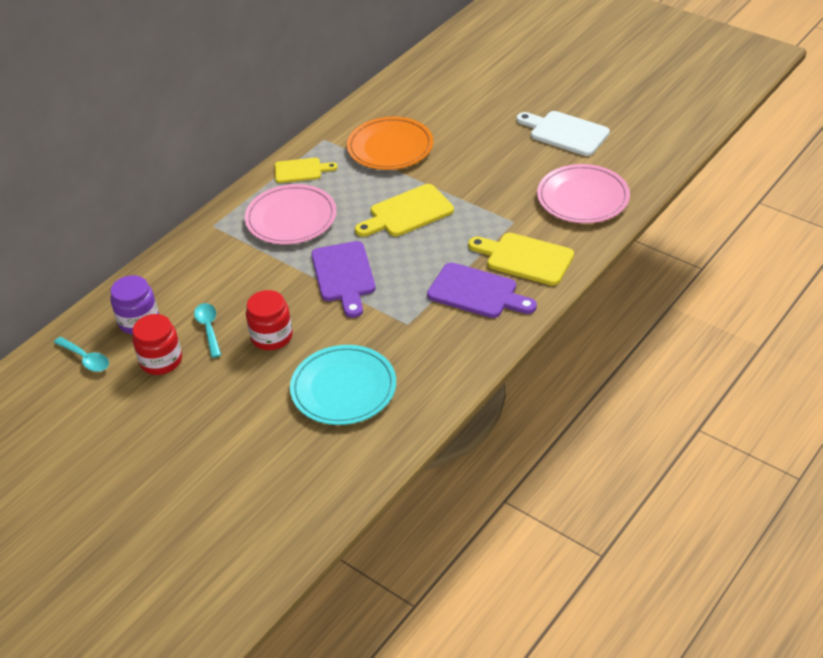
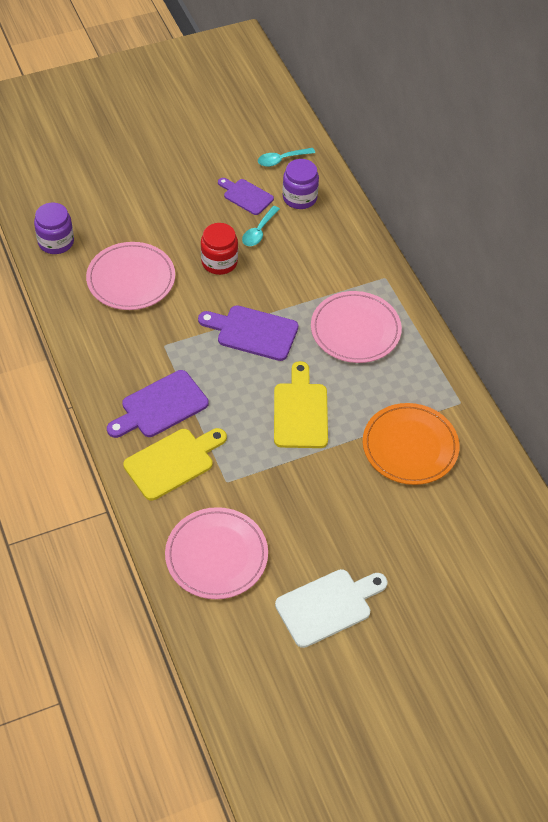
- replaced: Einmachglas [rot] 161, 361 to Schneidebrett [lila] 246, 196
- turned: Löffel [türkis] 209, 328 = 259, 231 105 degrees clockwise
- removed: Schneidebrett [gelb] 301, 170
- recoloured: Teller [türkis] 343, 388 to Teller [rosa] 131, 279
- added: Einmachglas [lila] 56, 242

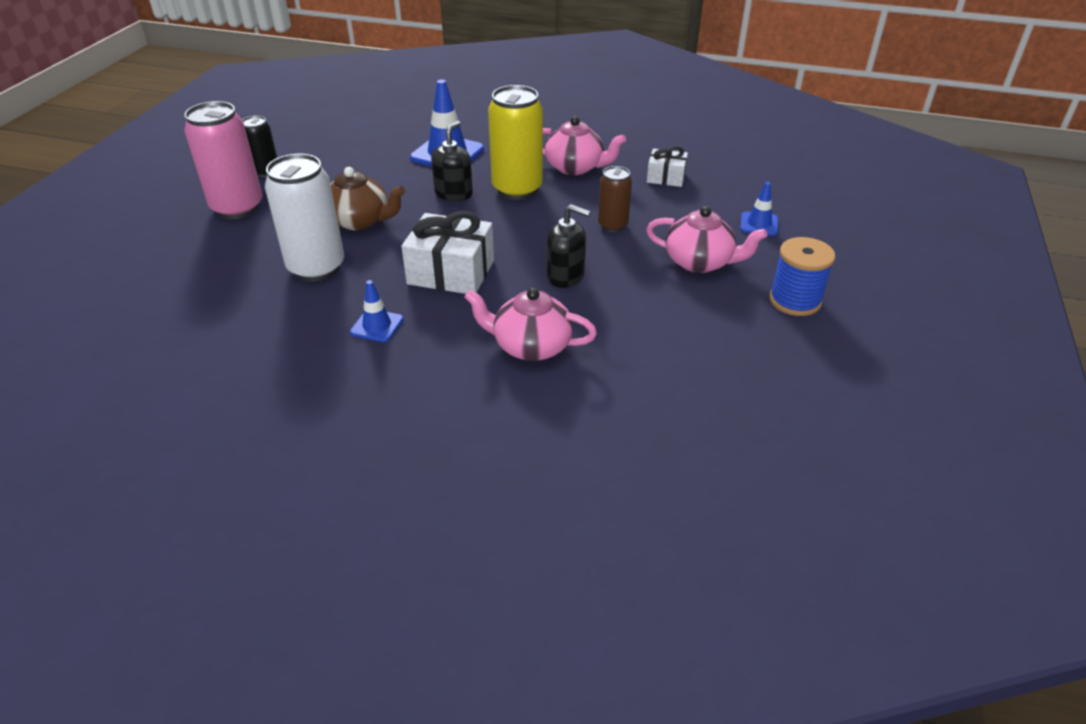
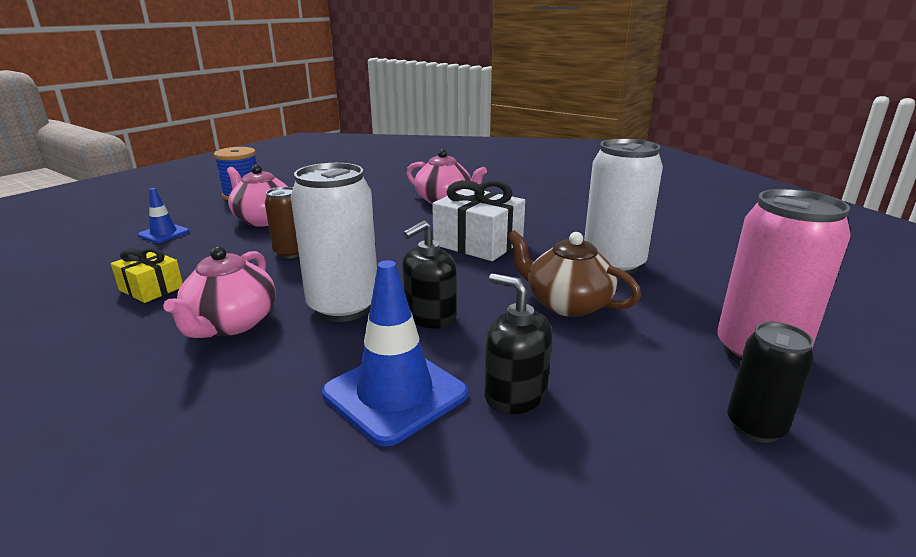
- removed: Leitkegel [blau] 377, 326
- recoloured: Dose [gelb] 517, 189 to Dose [weiß] 343, 307
- turned: Teekanne [rosa] 575, 167 = 231, 324 120 degrees counterclockwise
- moved: Seifenspender [schwarz] 566, 276 to 515, 394
- recoloured: Geschenk [weiß] 666, 177 to Geschenk [gelb] 151, 288

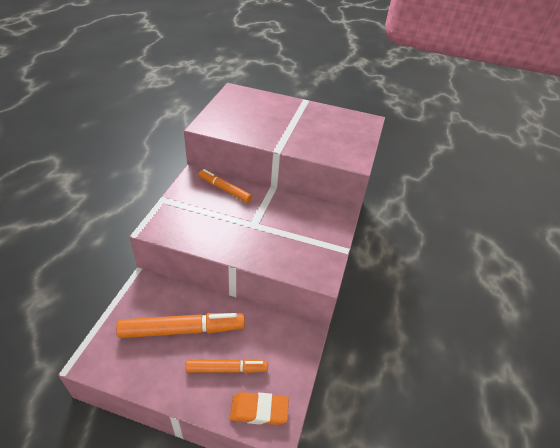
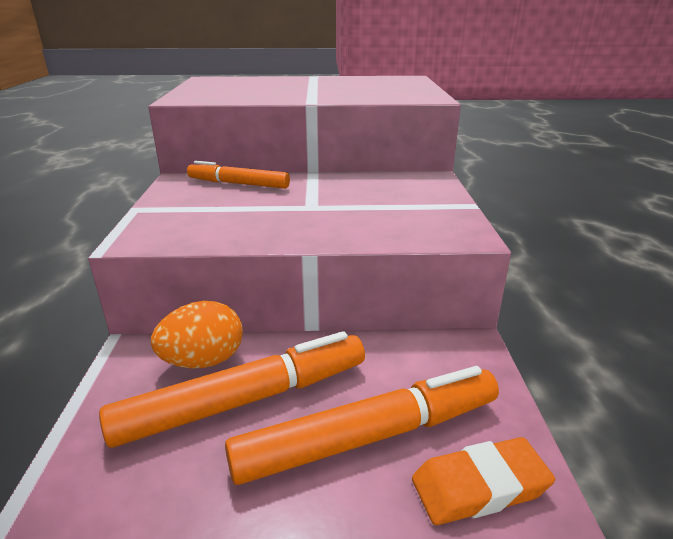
- resized: Filzstift [orange] 227, 369 = 369, 436 x1.61
- added: Ei [orange] 203, 361

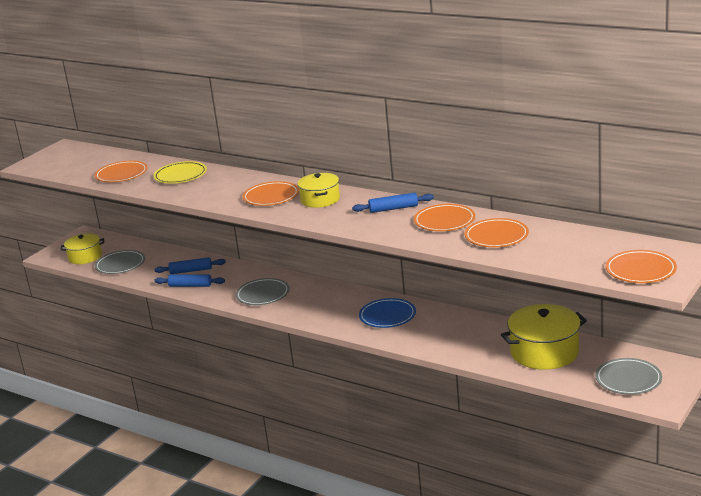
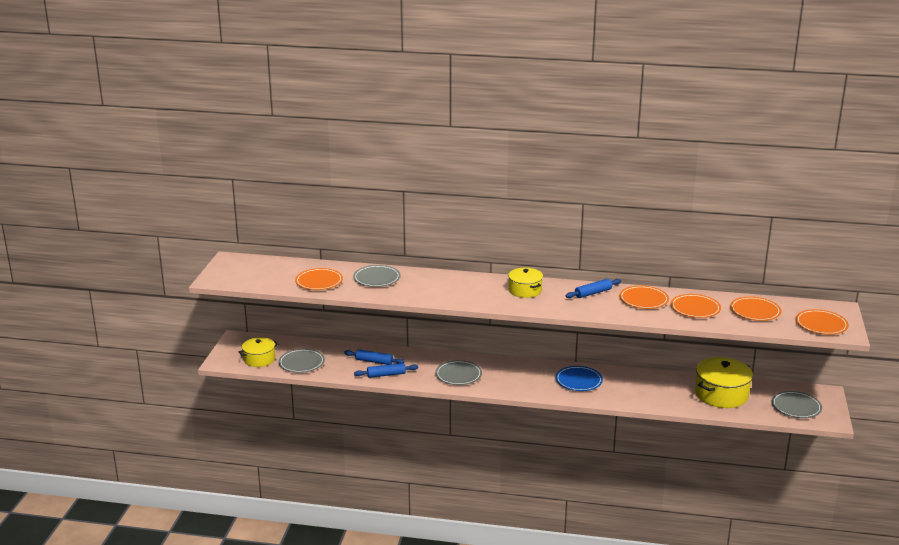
- recoloured: Teller [gelb] 180, 175 to Teller [grau] 377, 278
- turned: Nudelholz [blau] 191, 271 = 374, 361 45 degrees clockwise
- moved: Teller [orange] 271, 197 to 755, 311

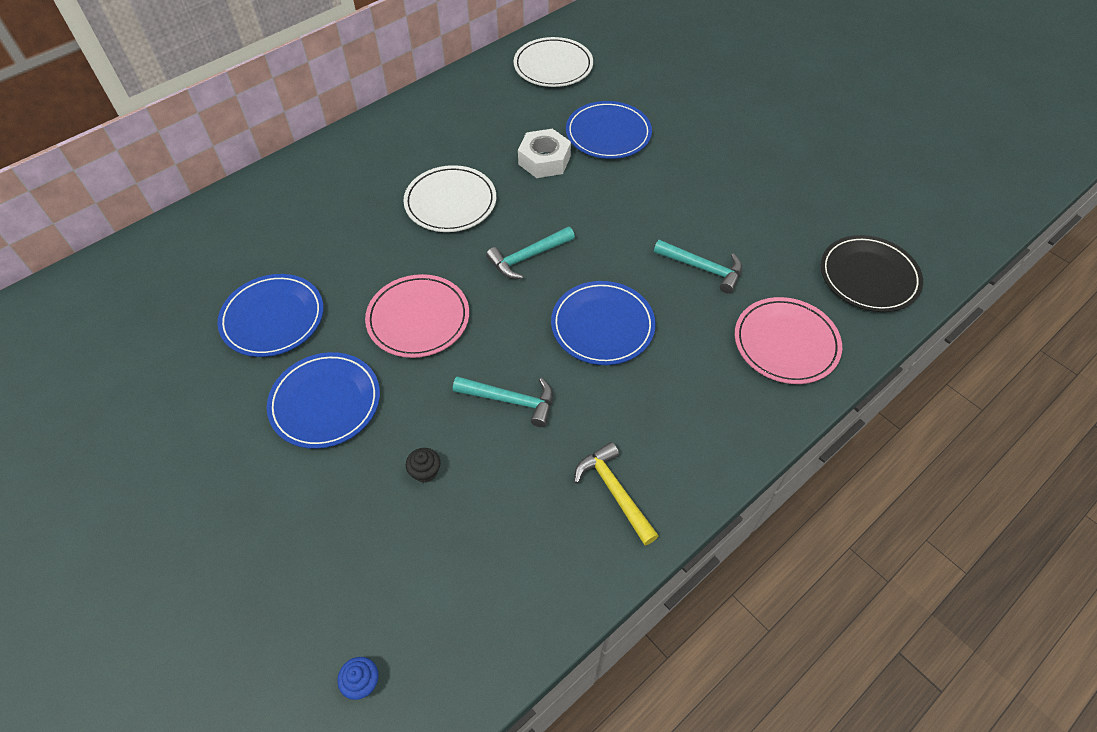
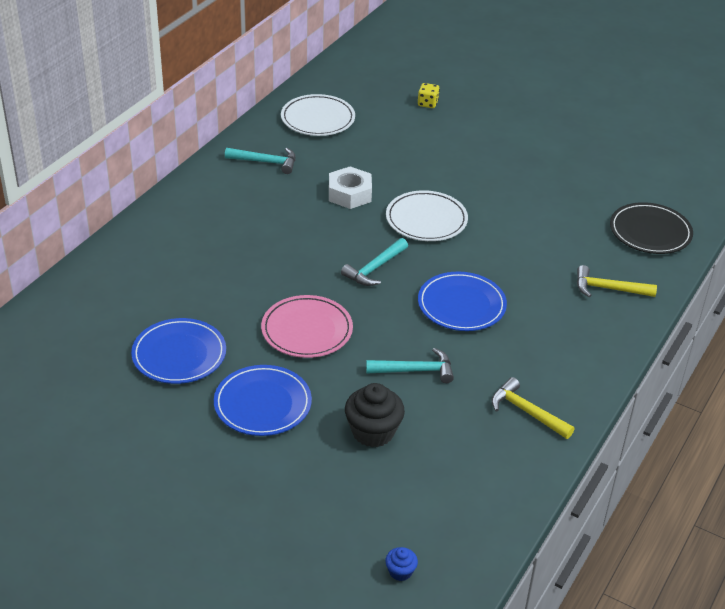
- moved: Teller [weiß] 450, 202 to 426, 220
- resized: Muffin [schwarz] 425, 471 = 373, 432 x2.04
- removed: Teller [blau] 608, 134
- moved: Hammer [türkis] 703, 268 to 266, 162
- replaced: Teller [rosa] 786, 343 to Hammer [gelb] 608, 289
- added: Spielwürfel [gelb] 427, 104

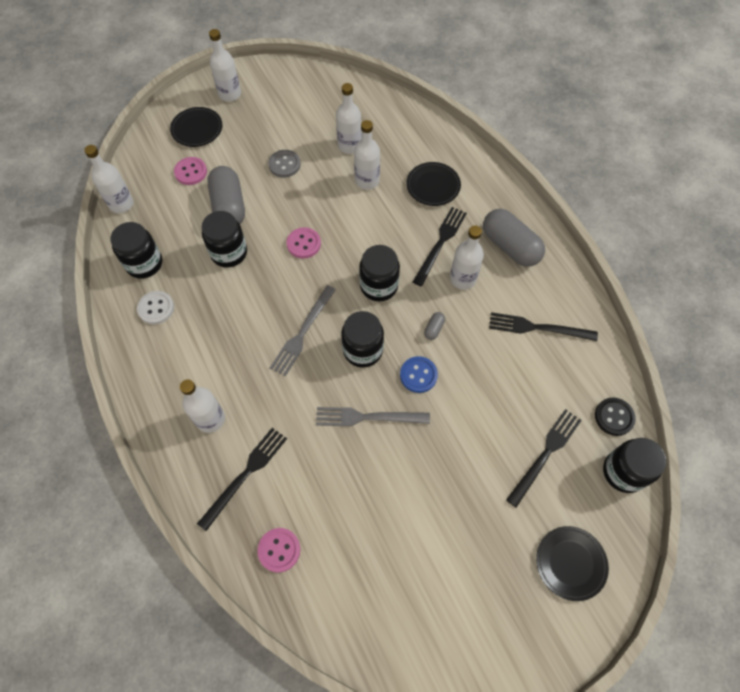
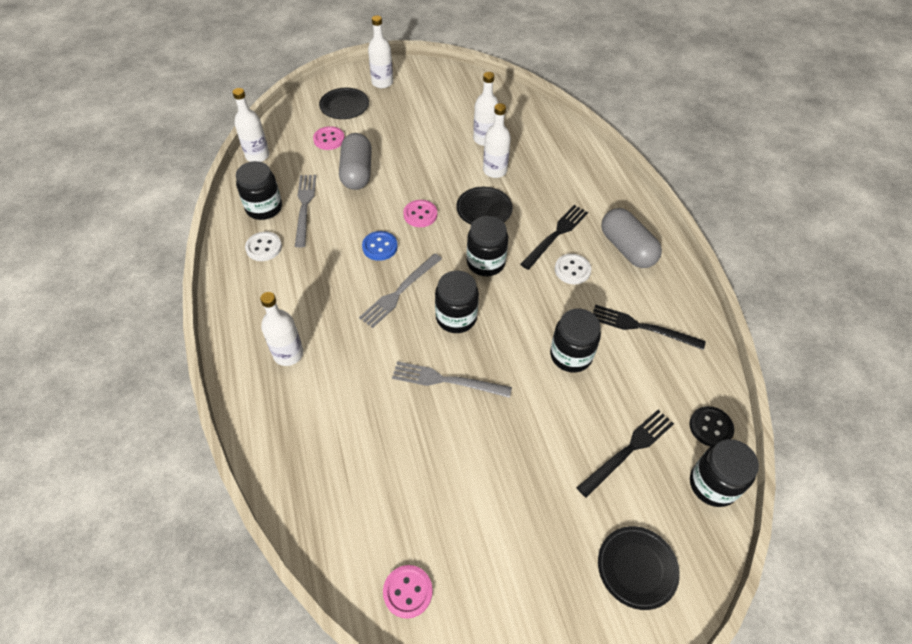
- removed: Gabel [schwarz] 245, 474
- moved: Einmachglas [schwarz] 229, 253 to 571, 355
- moved: Knopf [rosa] 279, 550 to 407, 592
- removed: Knopf [grau] 284, 164
- moved: Knopf [blau] 418, 375 to 380, 247
- moved: Teller [schwarz] 433, 186 to 484, 209
- removed: Kapsel [grau] 434, 329
- replaced: Flasche [weiß] 463, 279 to Knopf [weiß] 572, 270
- added: Gabel [grau] 304, 207

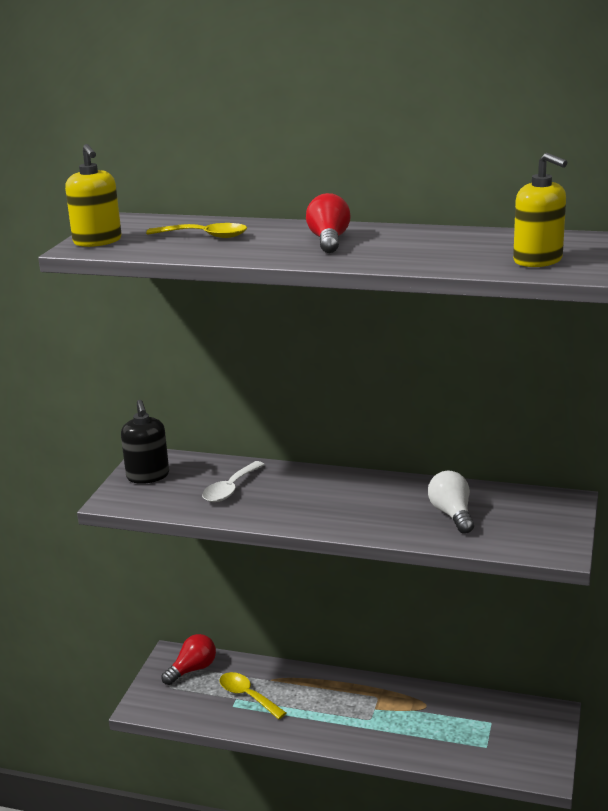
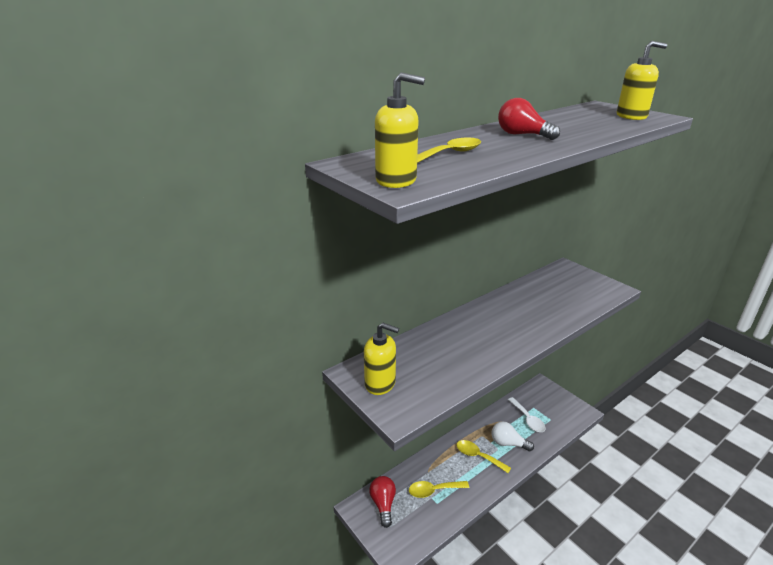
- recoloured: Seifenspender [schwarz] 148, 476 to Seifenspender [gelb] 380, 383
- moved: Löffel [weiß] 230, 489 to 528, 419
- moved: Glühbirne [weiß] 452, 514 to 508, 443
- added: Löffel [gelb] 478, 456

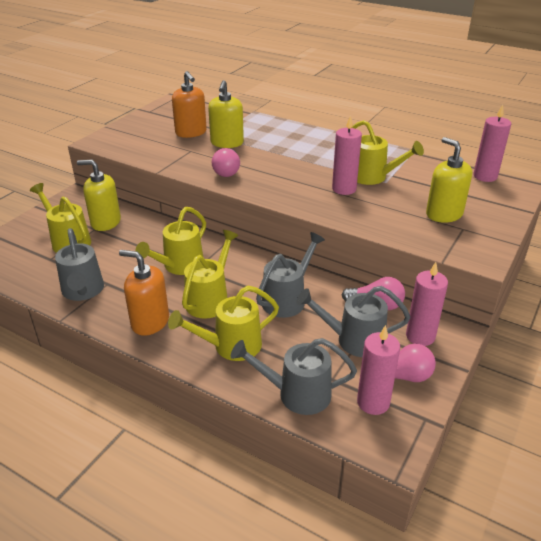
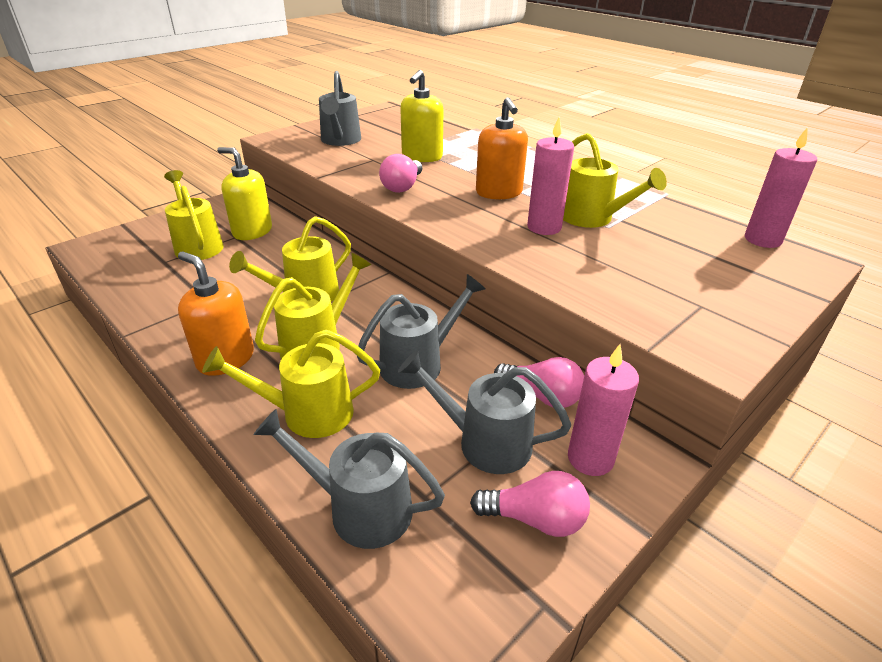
- moved: Gießkanne [grau] 83, 292 to 340, 141
- moved: Seifenspender [orange] 191, 132 to 499, 192
- removed: Kerze [rosa] 373, 402
- removed: Seifenspender [gelb] 444, 214

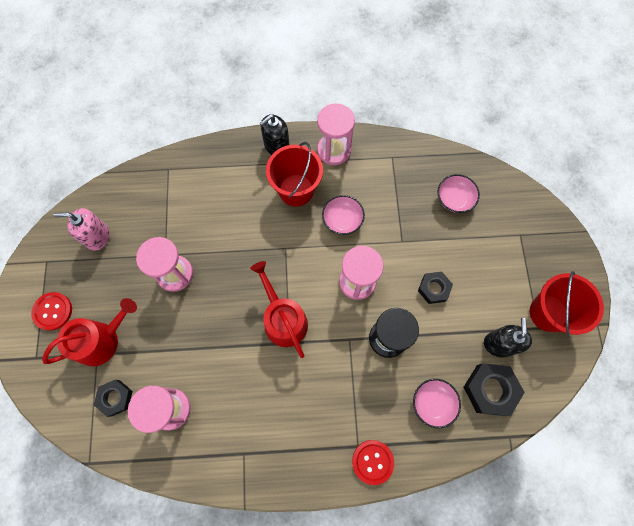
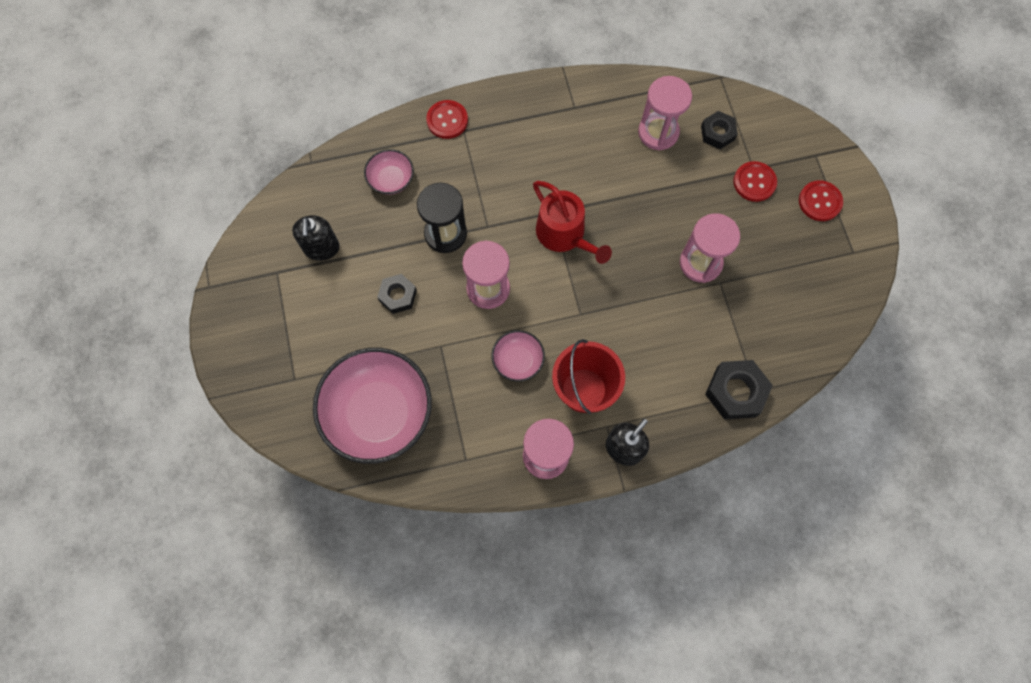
- replaced: Gießkanne [rot] 101, 340 to Knopf [rot] 754, 182
- removed: Seifenspender [rosa] 97, 236
- resized: Schüssel [rosa] 454, 199 = 378, 413 x2.12
- moved: Sechskantmutter [schwarz] 490, 390 to 736, 392
- removed: Eimer [rot] 548, 313

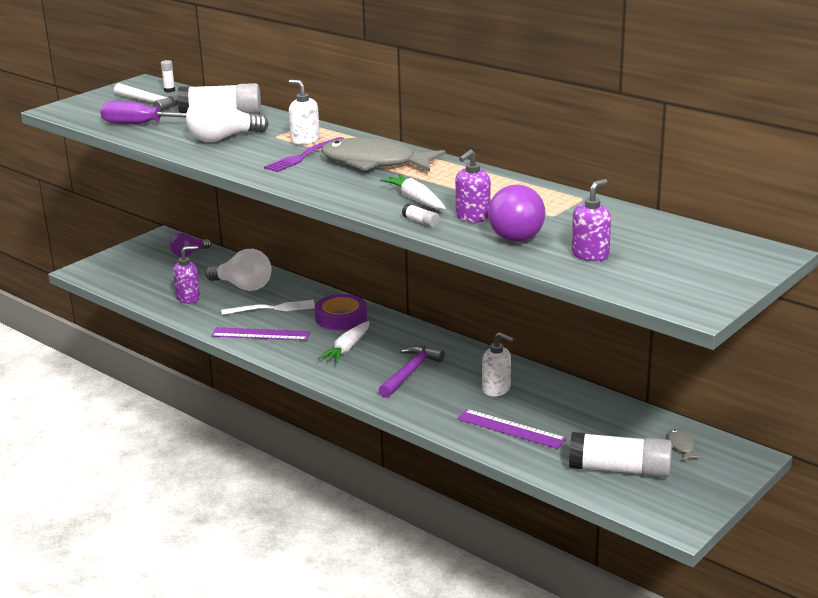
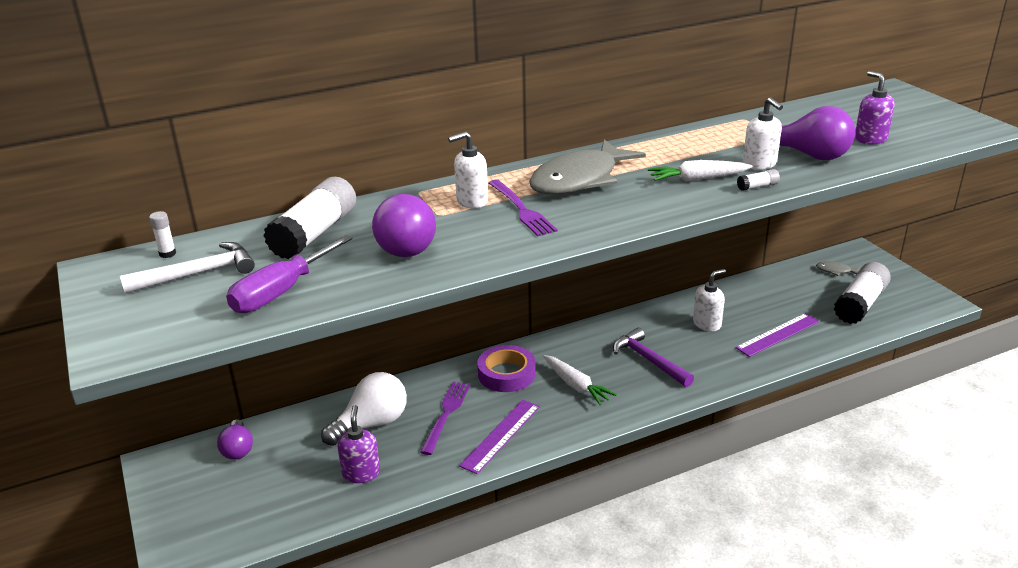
- recoloured: Glühbirne [weiß] 222, 138 to Glühbirne [lila] 408, 245
- recoloured: Gabel [weiß] 273, 308 to Gabel [lila] 446, 413
- recoloured: Seifenspender [lila] 472, 217 to Seifenspender [weiß] 759, 164

